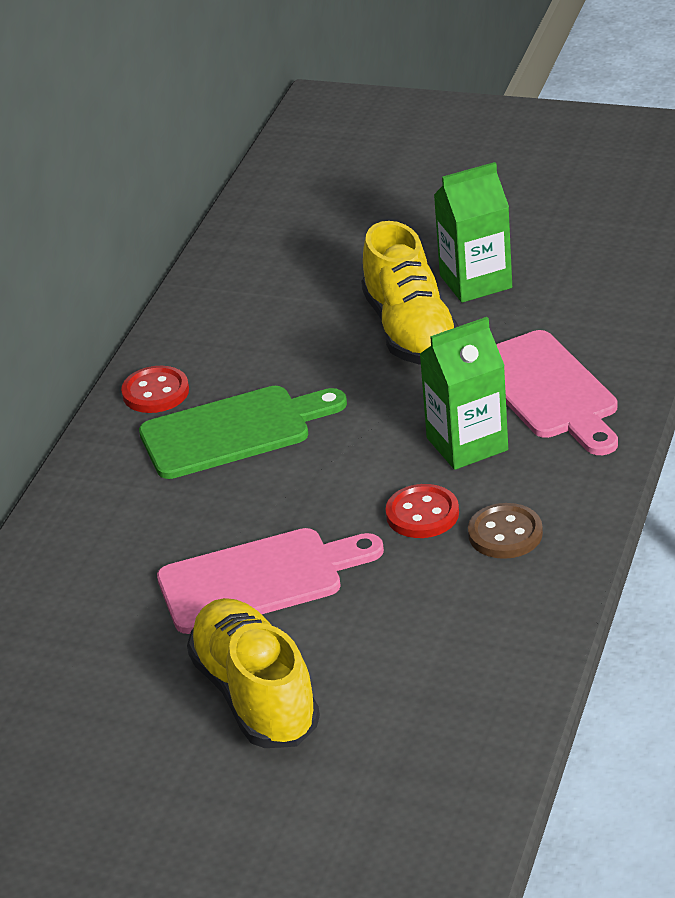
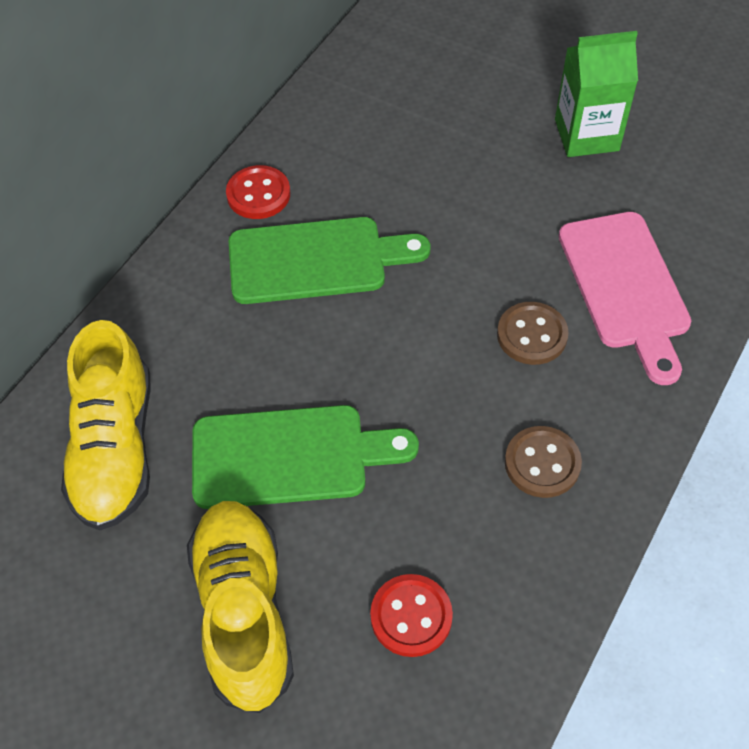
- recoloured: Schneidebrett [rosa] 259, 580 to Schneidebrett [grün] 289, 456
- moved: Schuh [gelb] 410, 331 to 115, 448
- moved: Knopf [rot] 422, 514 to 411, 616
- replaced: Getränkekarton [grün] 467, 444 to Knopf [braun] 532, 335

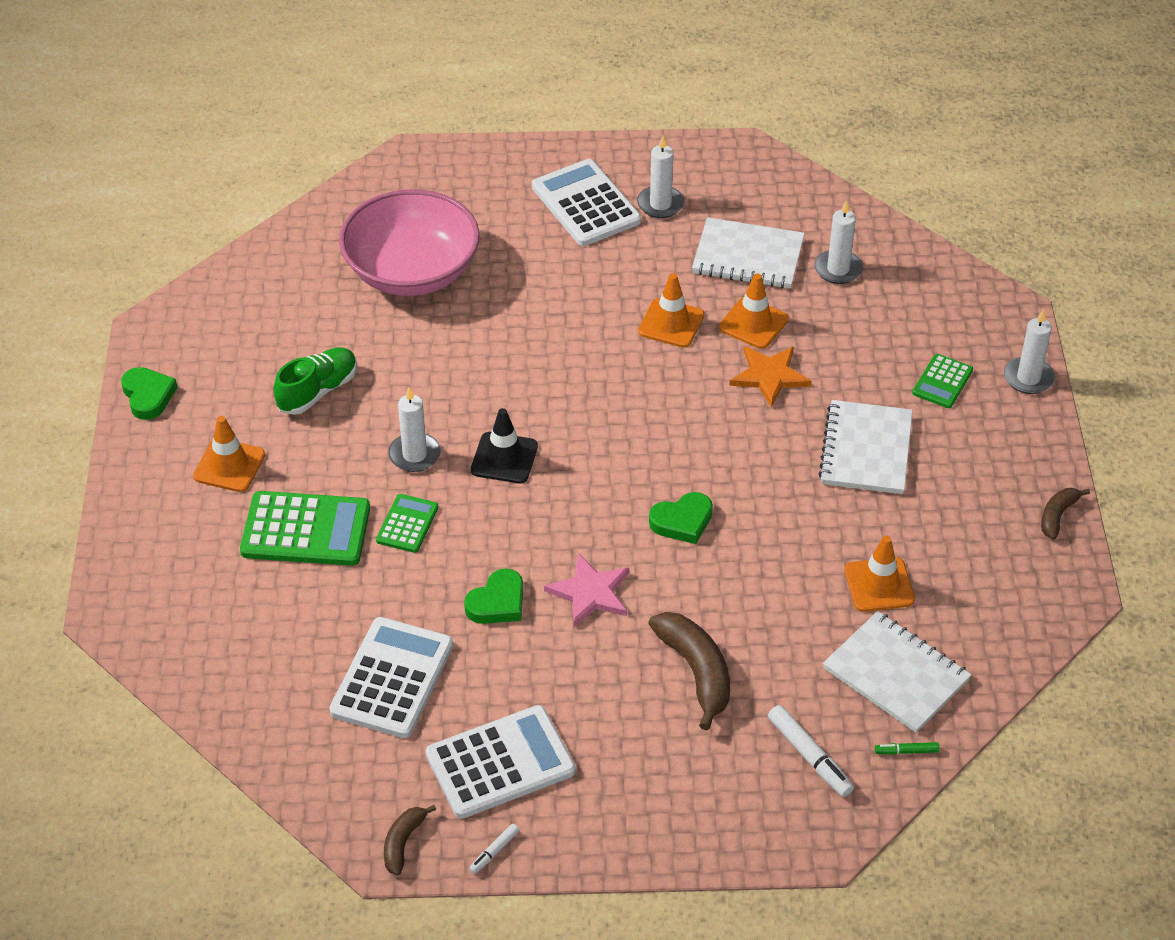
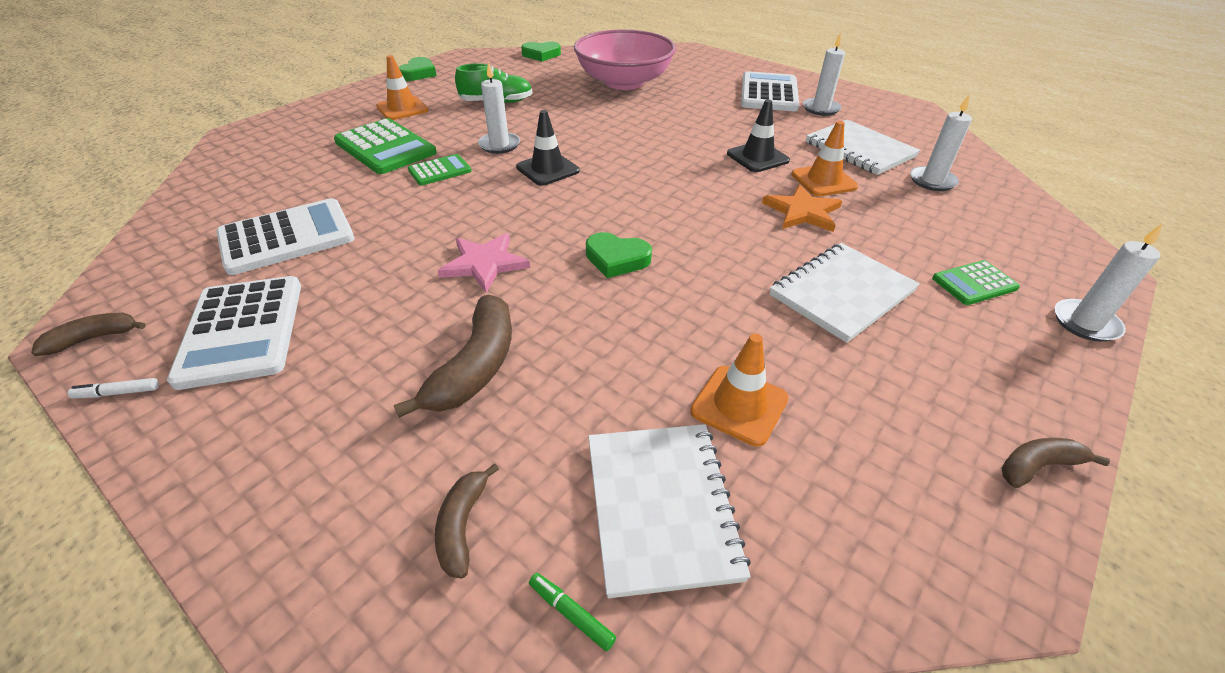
- turned: Taschenrechner [weiß] 500, 763 = 242, 331 60 degrees clockwise
- moved: Herz [grün] 497, 602 to 541, 55
- recoloured: Leitkegel [orange] 671, 323 to Leitkegel [schwarz] 757, 157
- replaced: Filzstift [weiß] 809, 756 to Banane [braun] 462, 526

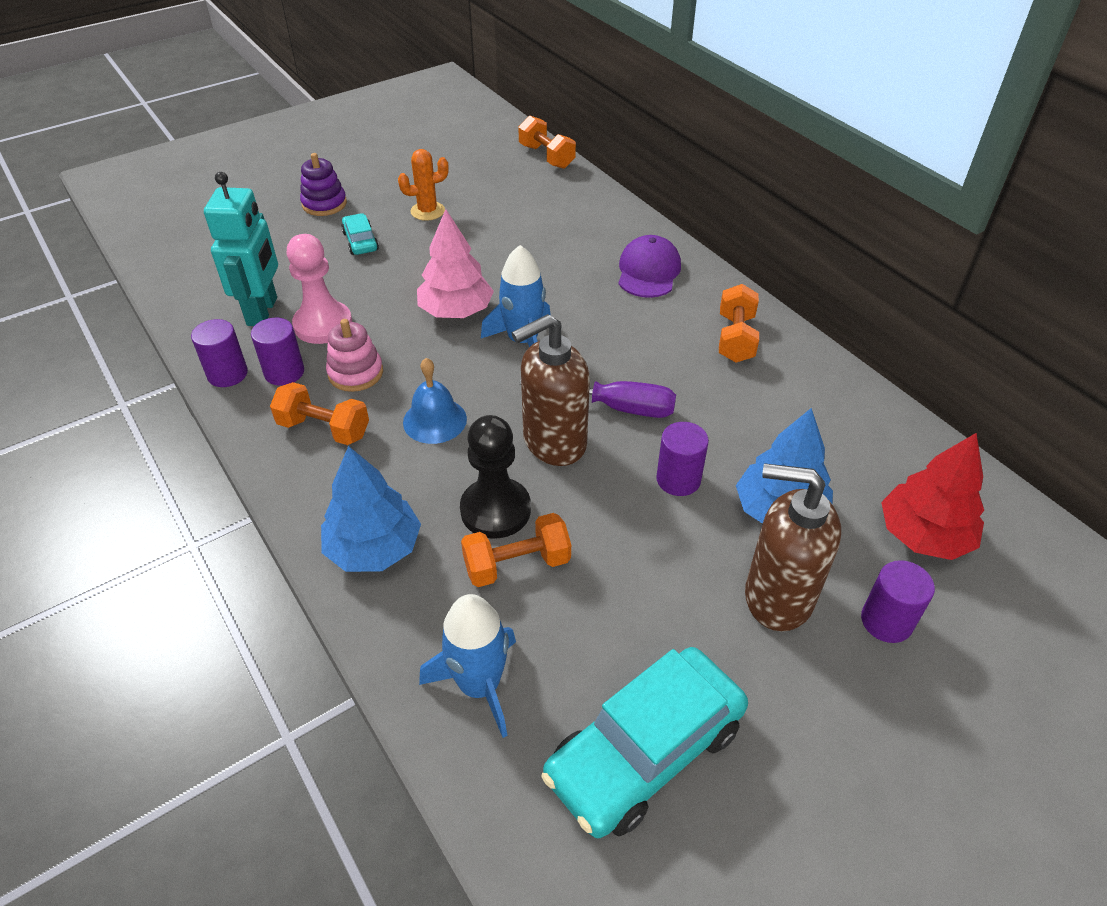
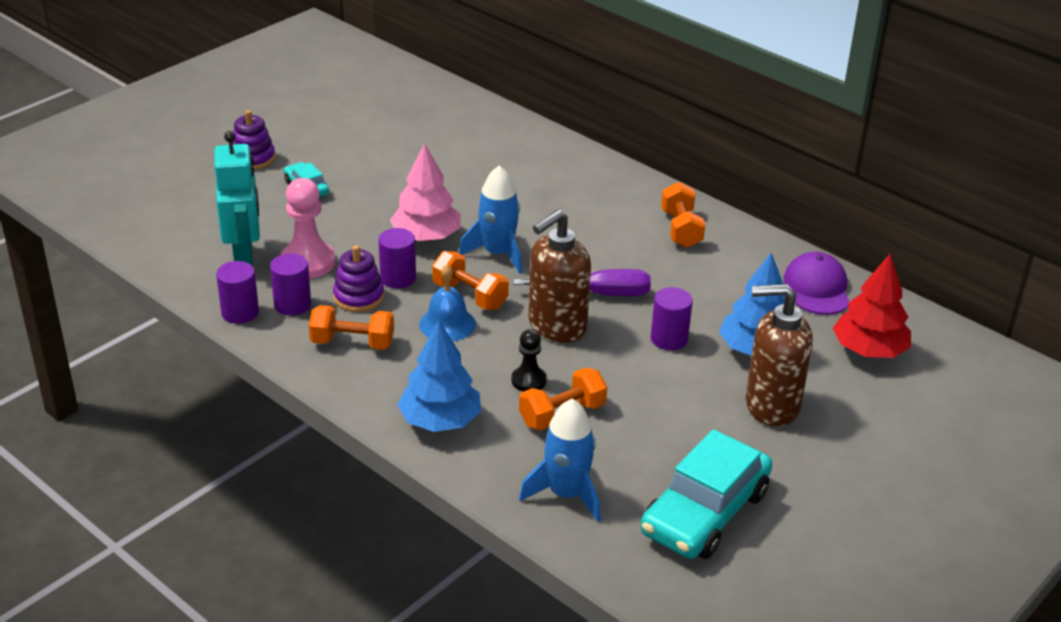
- recoloured: Stapelspielzeug [rosa] 355, 373 to Stapelspielzeug [lila] 358, 297
- removed: Kaktus [orange] 427, 211
- resized: Bauer [schwarz] 495, 510 = 528, 380 x0.59
- moved: Hantel [orange] 546, 156 to 470, 295
- moved: Kappe [lila] 648, 271 to 817, 288
- moved: Vollzylinder [lila] 886, 621 to 398, 278

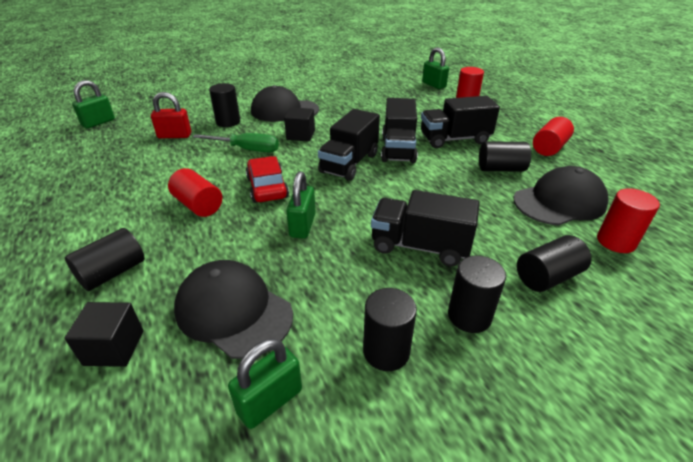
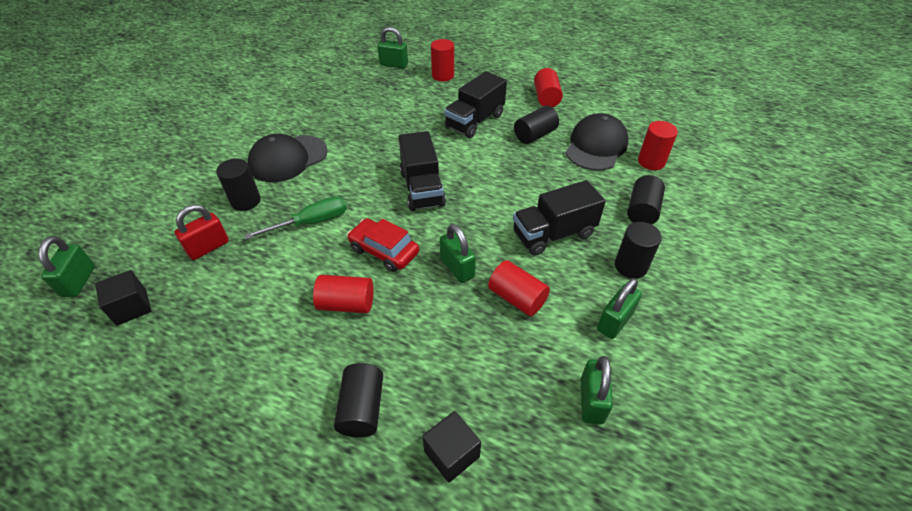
- removed: Kappe [schwarz] 233, 311
- moved: Kubus [schwarz] 300, 135 to 131, 307
- replaced: Vollzylinder [schwarz] 386, 351 to Vorhängeschloss [grün] 614, 321
- removed: Lastwagen [schwarz] 398, 149
- added: Vollzylinder [rot] 517, 298

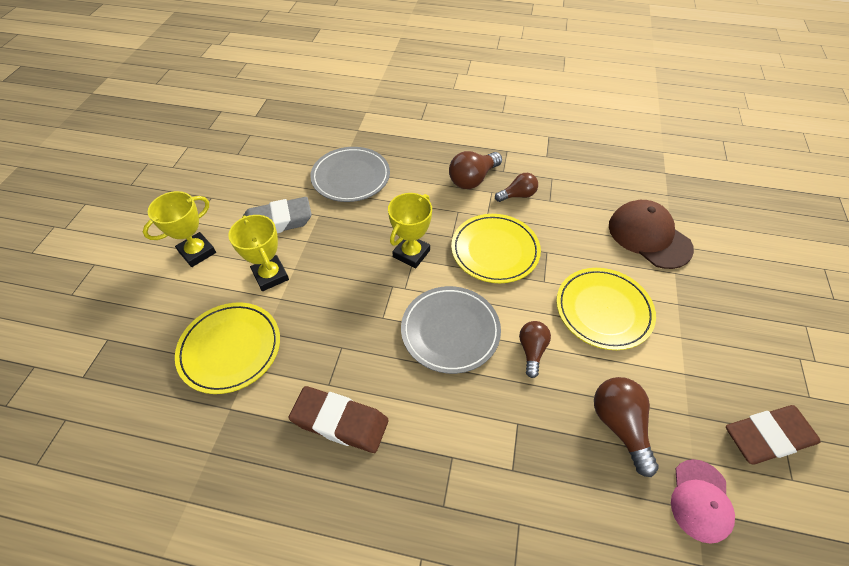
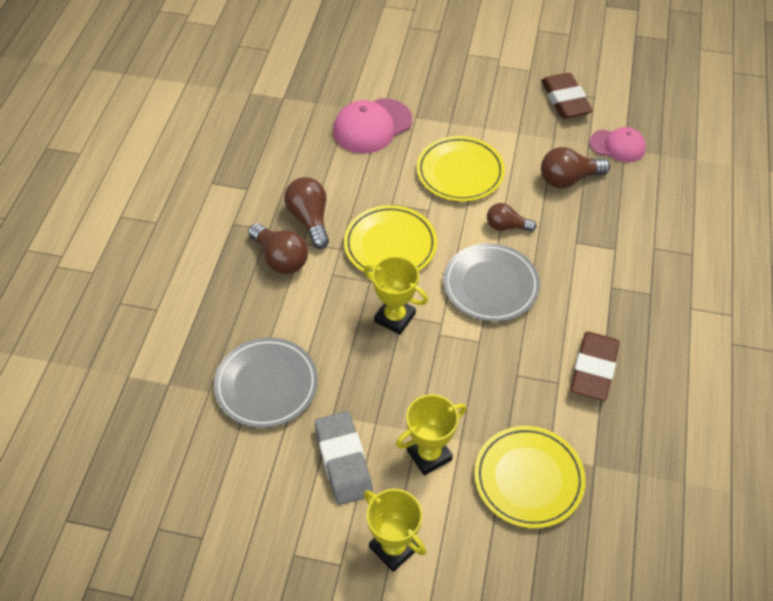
- resized: Glühbirne [braun] 517, 195 = 310, 220 x1.52
- recoloured: Kappe [braun] 649, 236 to Kappe [rosa] 372, 126

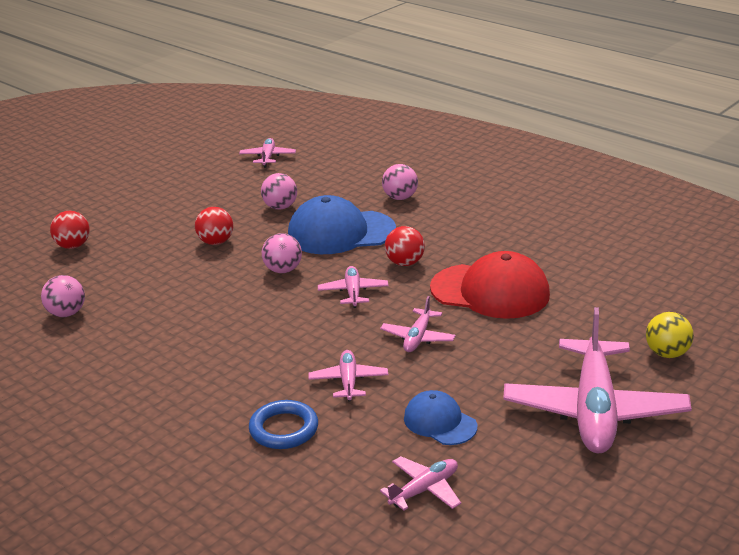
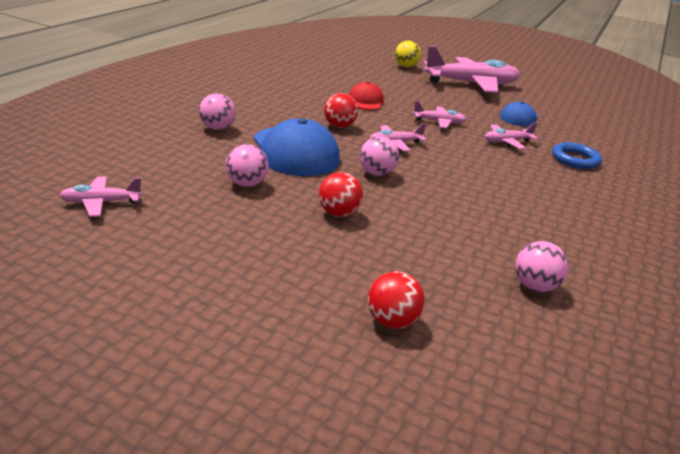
- removed: Flugzeug [rosa] 424, 490
- resized: Kappe [rot] 490, 291 = 365, 101 x0.55

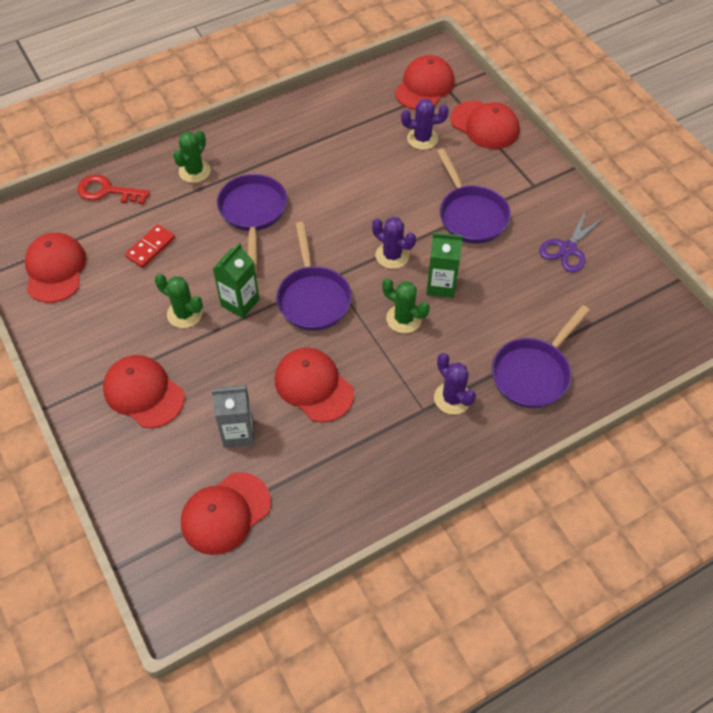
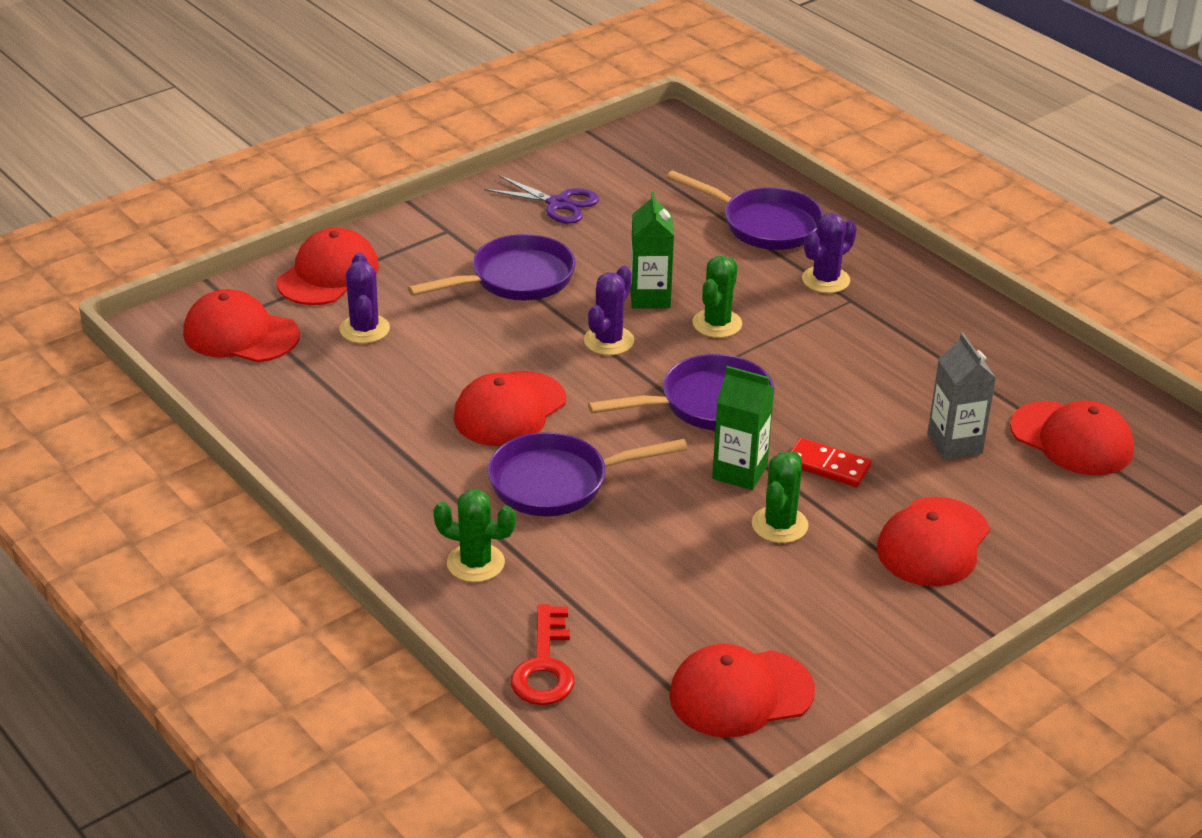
- moved: Dominostein [rot] 150, 247 to 828, 466
- moved: Kappe [rot] 313, 386 to 509, 409

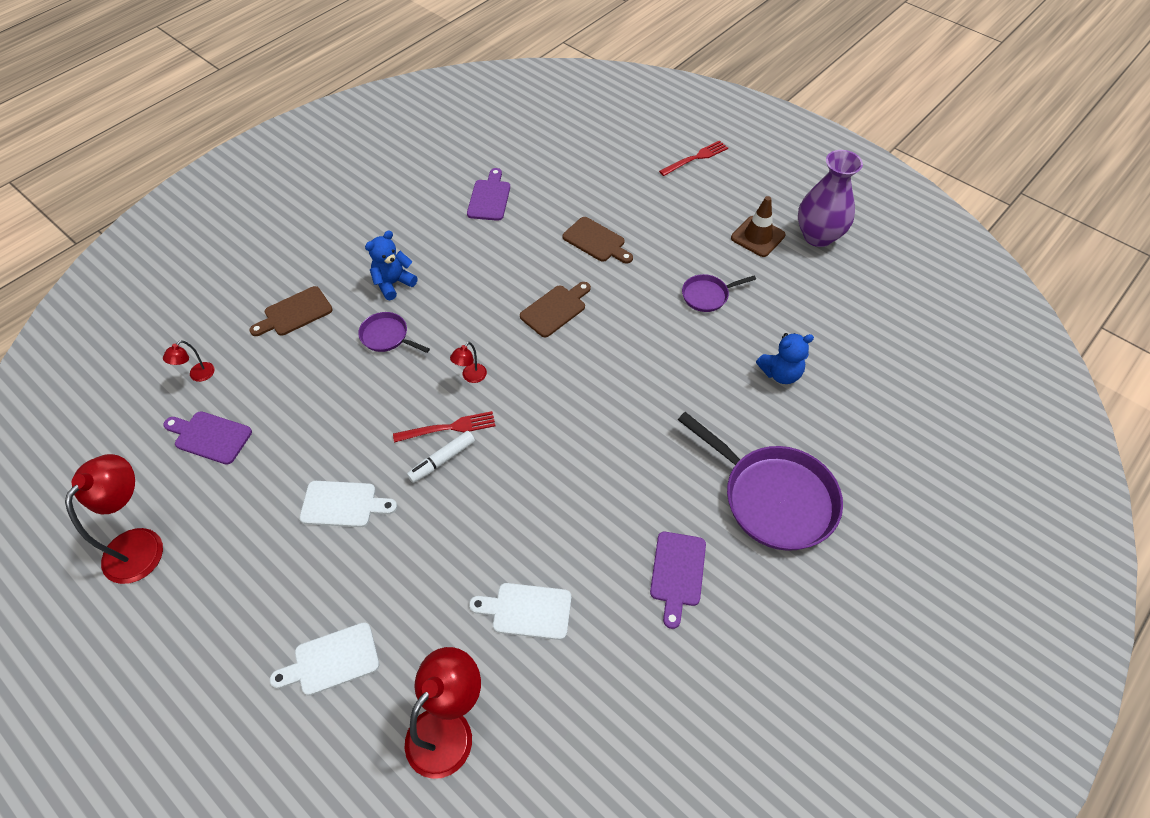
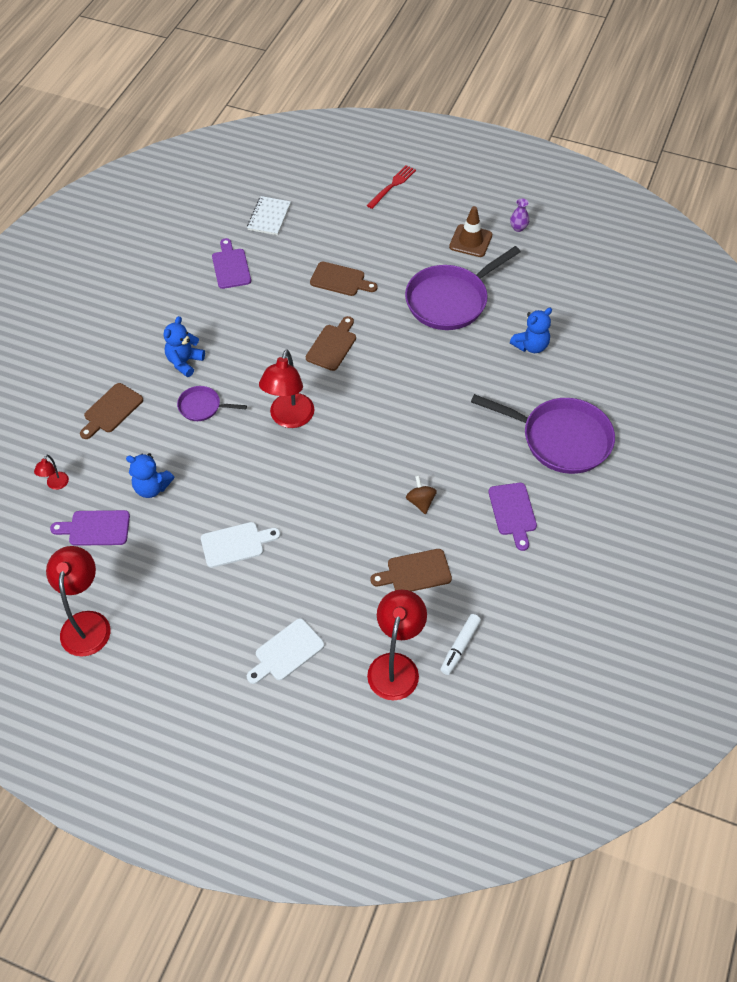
- removed: Gabel [rot] 449, 428
- moved: Filzstift [weiß] 442, 460 to 460, 647
- resized: Lampe [rot] 471, 377 = 289, 418 x2.13
- recoloured: Schneidebrett [weiß] 527, 611 to Schneidebrett [braun] 415, 572
- resized: Pfanne [lila] 707, 295 = 450, 300 x2.06
- resized: Vase [lila] 818, 236 = 518, 228 x0.42
- added: Teddybär [blau] 152, 487
- added: Notizbuch [weiß] 269, 217
- added: Kreisel [braun] 420, 502

